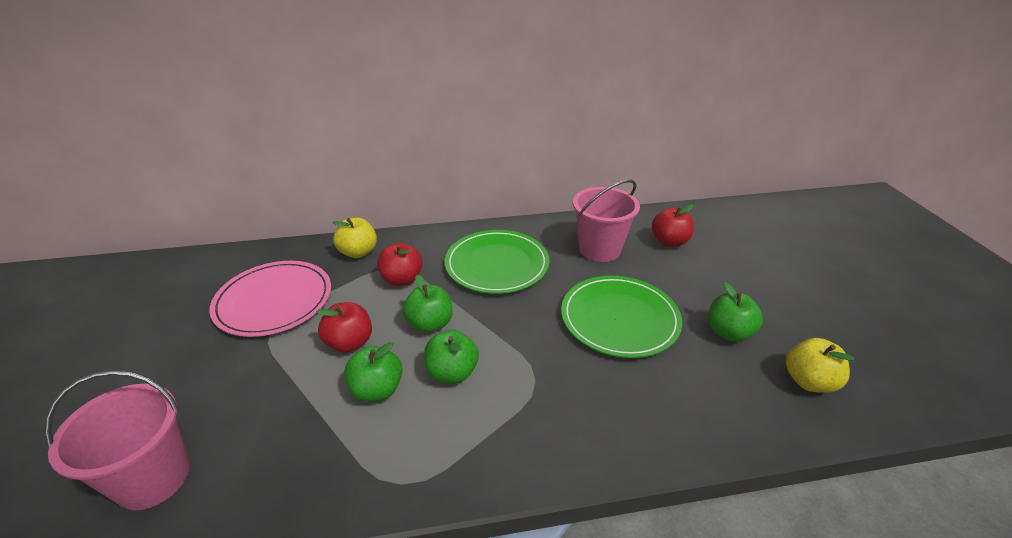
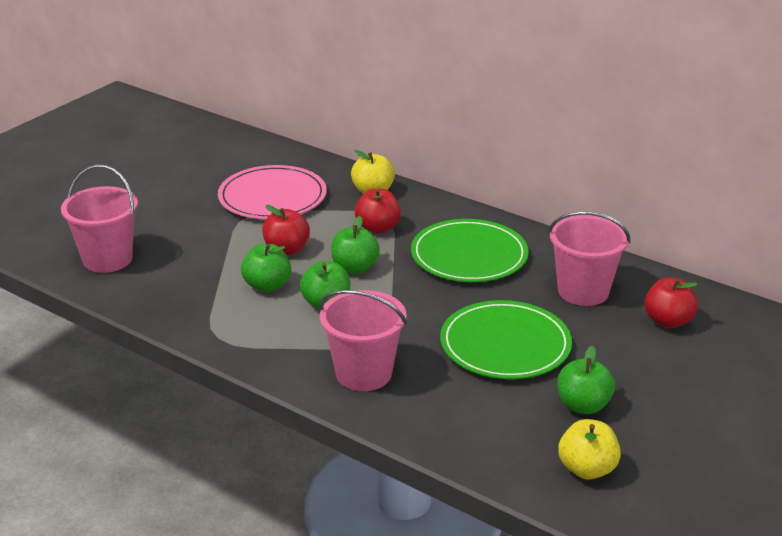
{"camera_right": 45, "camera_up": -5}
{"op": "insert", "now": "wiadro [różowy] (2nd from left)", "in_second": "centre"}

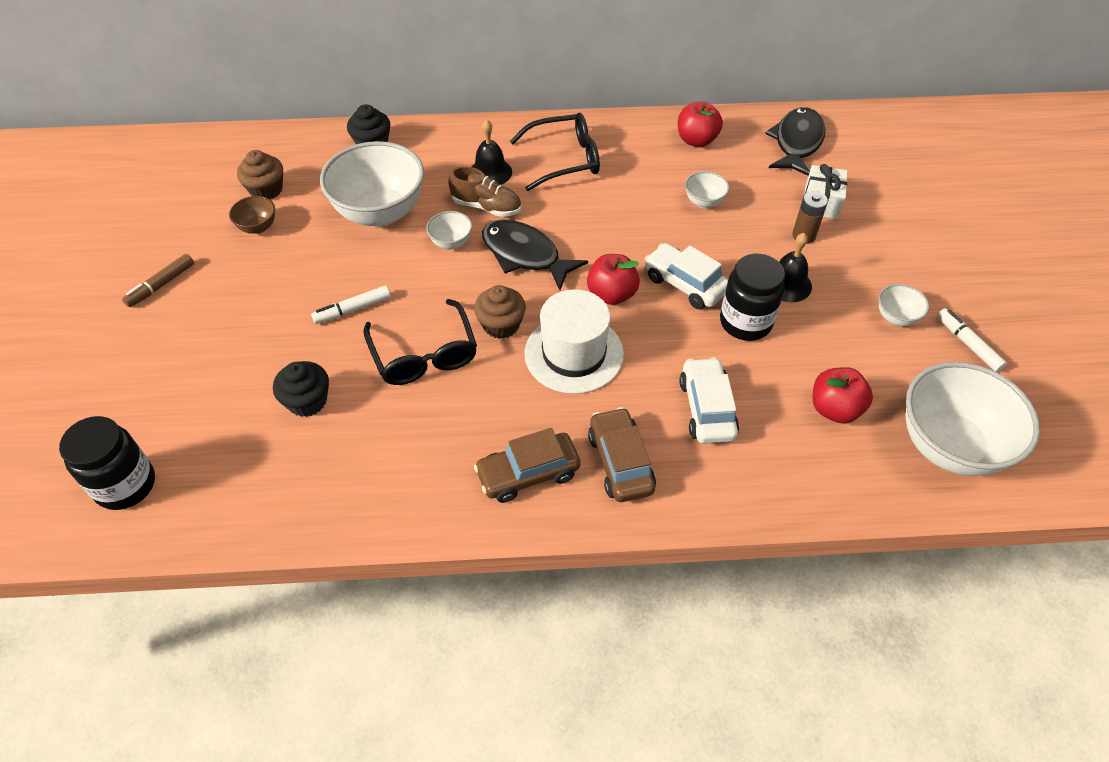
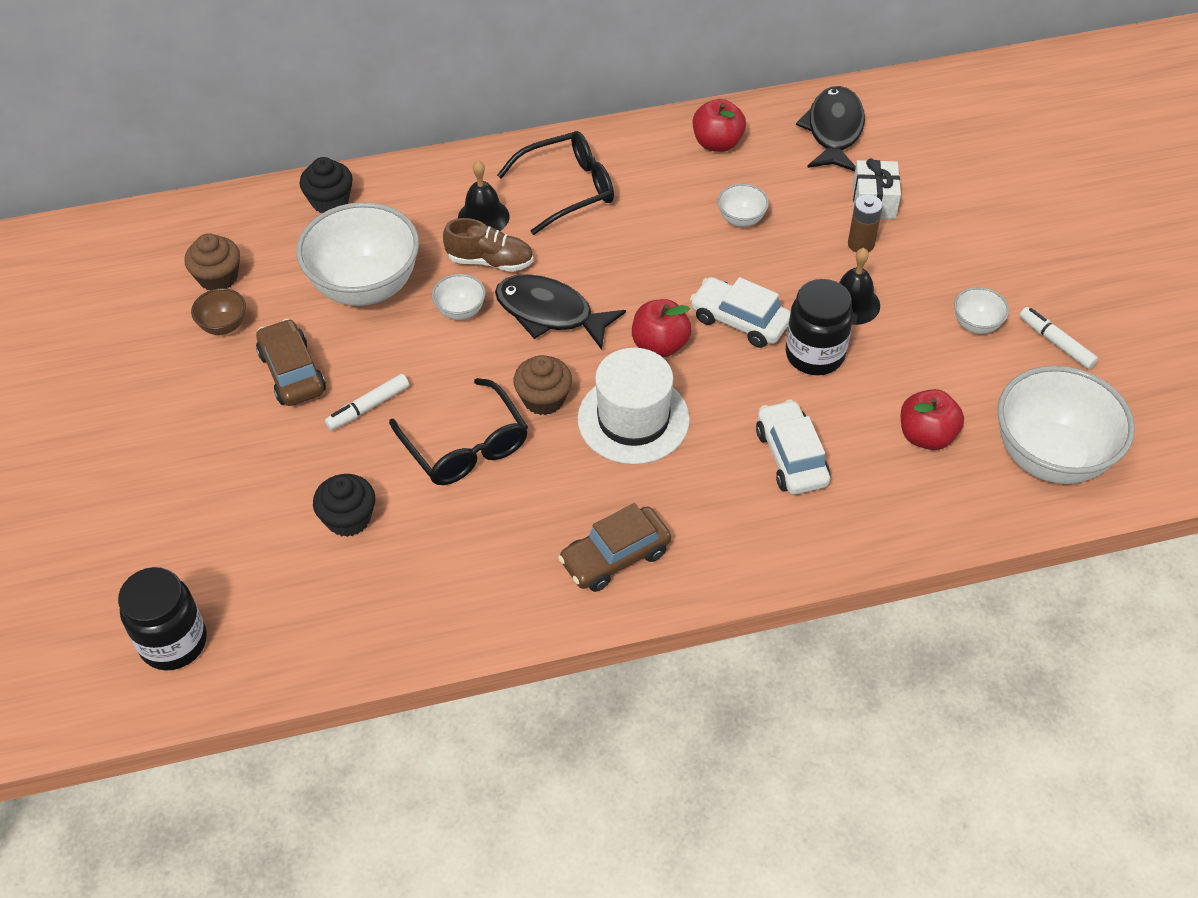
{"camera_right": -10, "camera_up": 0}
{"op": "delete", "was": "flamaster [brązowy]", "in_first": "middle left"}
{"op": "move", "was": "samochód [brązowy] (2nd from left in the first image)", "now": "samochód [brązowy] (1st from left)", "in_first": "centre", "in_second": "middle left"}

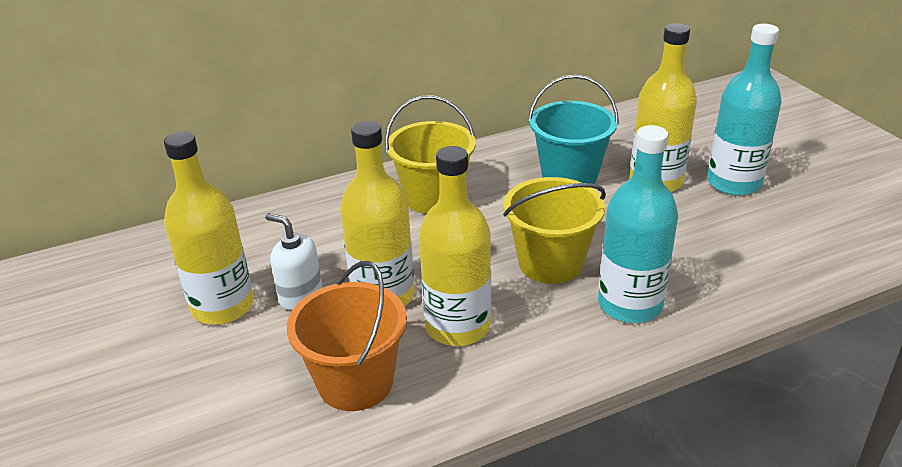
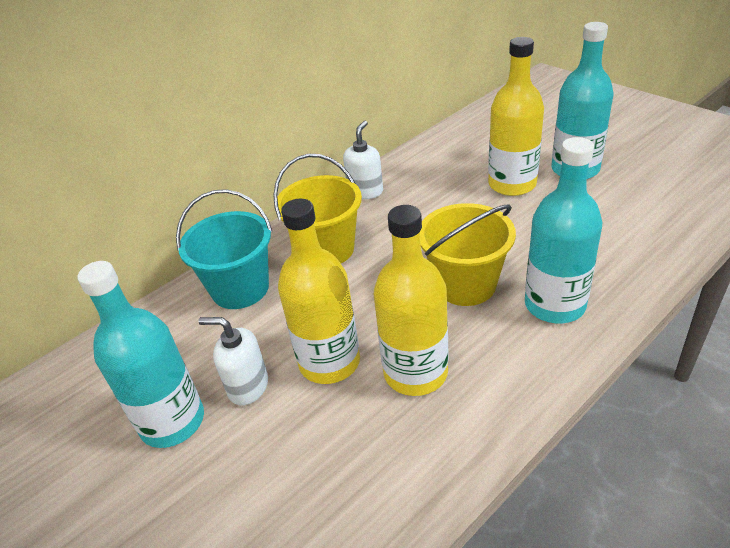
{"camera_right": -15, "camera_up": 5}
{"op": "delete", "was": "wiadro [pomarańczowy]", "in_first": "bottom centre"}
{"op": "insert", "now": "dozownik mydła [biały] (2nd from left)", "in_second": "top centre"}
{"op": "move", "was": "wiadro [turkusowy]", "in_first": "top centre", "in_second": "middle left"}
{"op": "recolor", "was": "butelka [żółty] (1st from left)", "now": "butelka [turkusowy] (1st from left)", "in_first": "middle left", "in_second": "middle left"}

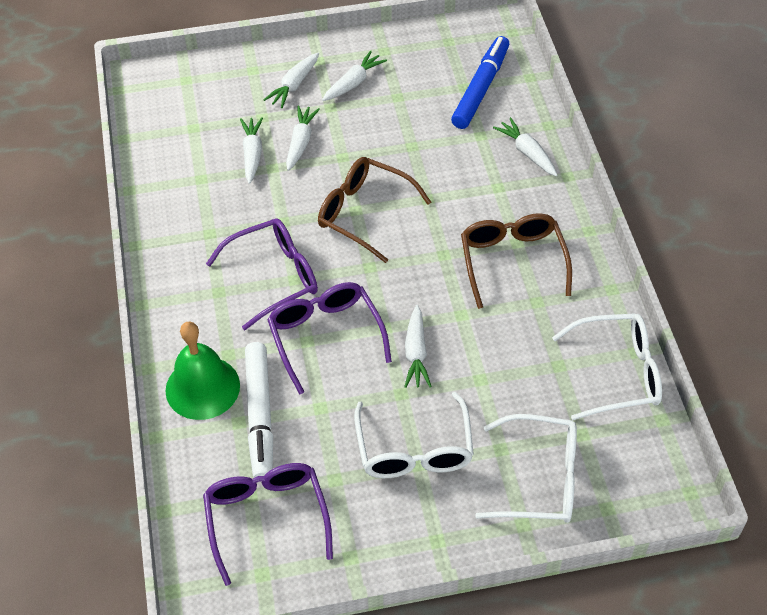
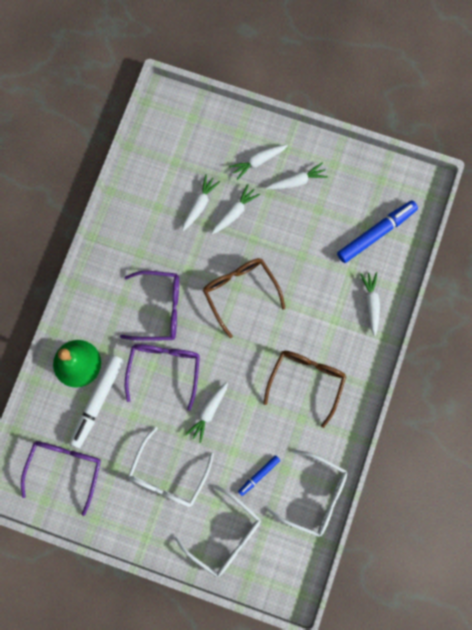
{"camera_right": 30, "camera_up": 25}
{"op": "insert", "now": "flamaster [niebieski] (1st from left)", "in_second": "bottom centre"}

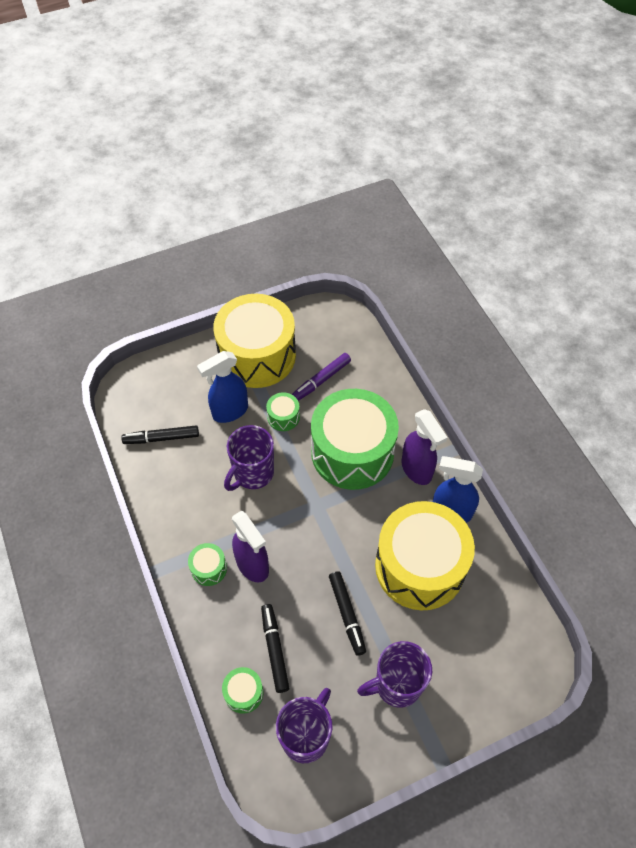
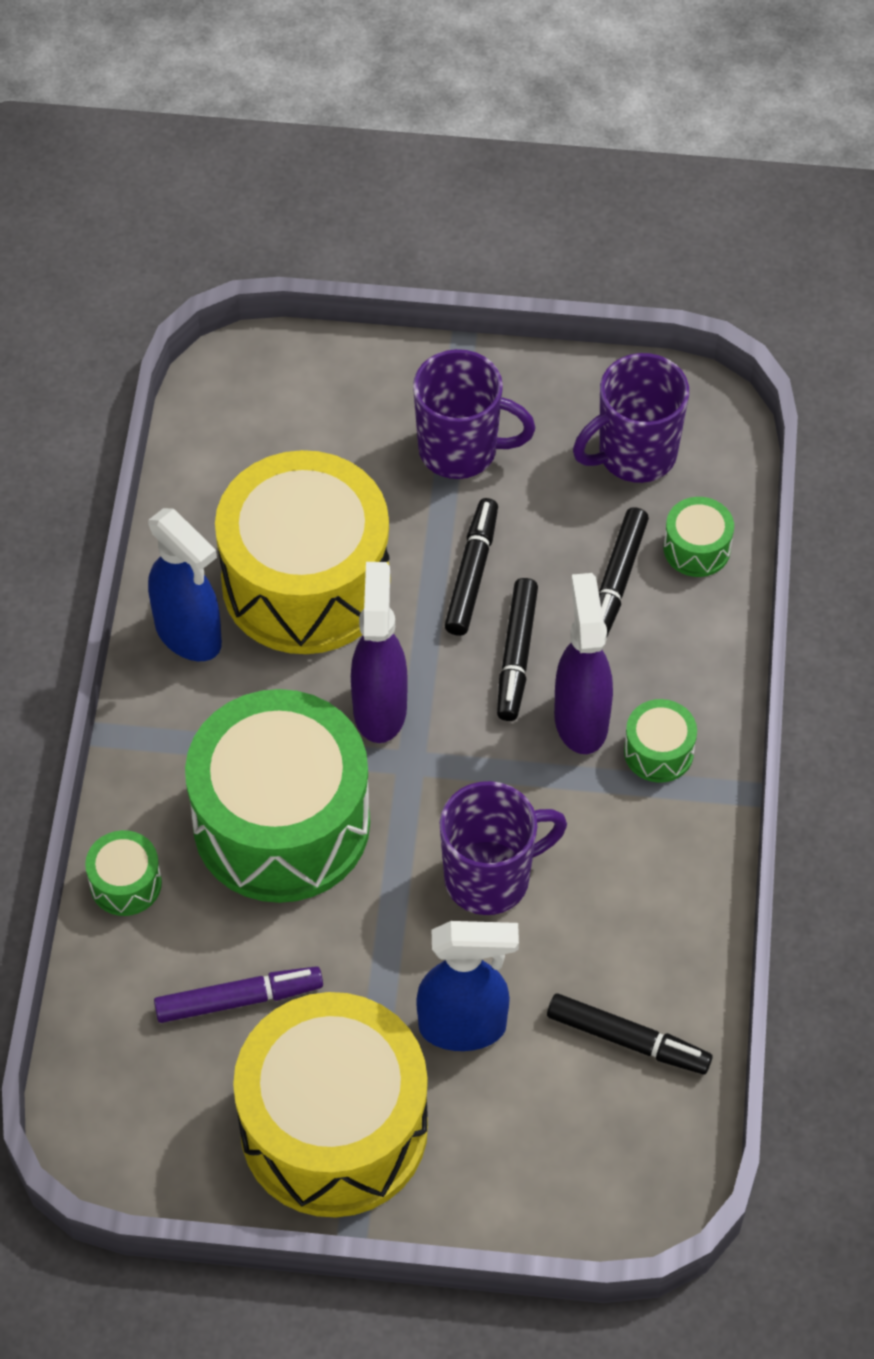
{"camera_right": -150, "camera_up": 0}
{"op": "insert", "now": "flamaster [czarny] (2nd from left)", "in_second": "centre"}
{"op": "move", "was": "bęben [zielony] (3rd from left in the first image)", "now": "bęben [zielony] (1st from left)", "in_first": "centre", "in_second": "middle left"}
{"op": "move", "was": "spryskiwacz [fioletowy] (2nd from left in the first image)", "now": "spryskiwacz [fioletowy] (1st from left)", "in_first": "middle right", "in_second": "centre"}

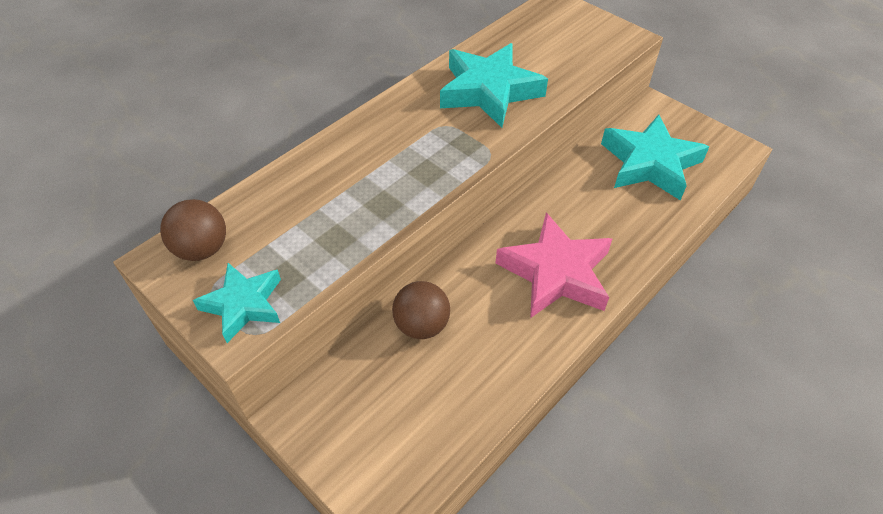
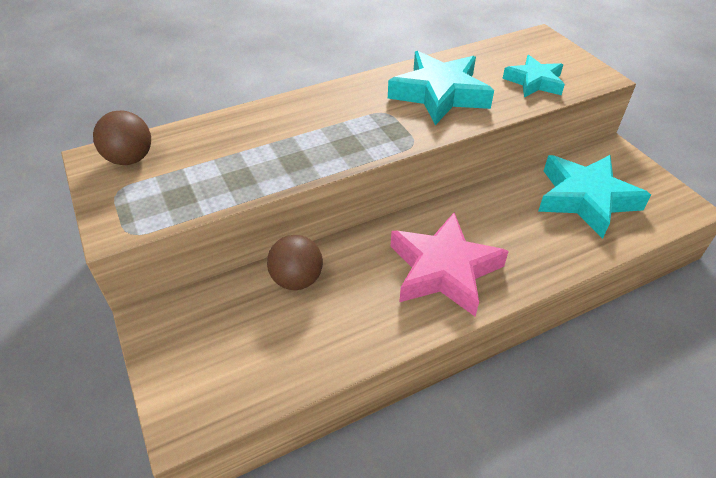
{"camera_right": 20, "camera_up": -5}
{"op": "move", "was": "gwiazda [turkusowy] (1st from left in the first image)", "now": "gwiazda [turkusowy] (2nd from left)", "in_first": "middle left", "in_second": "top right"}

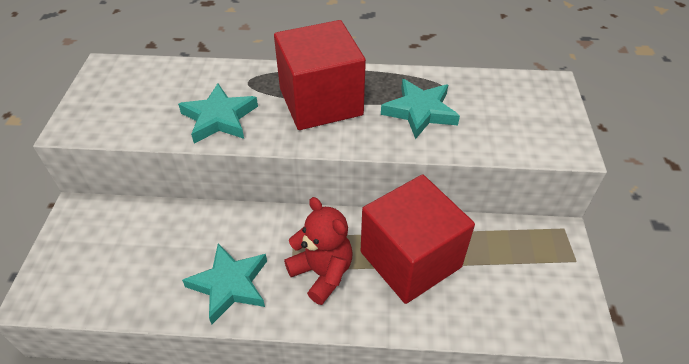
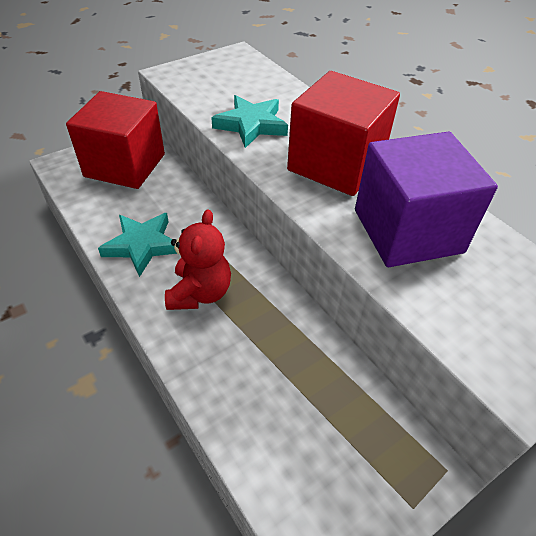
{"camera_right": 50, "camera_up": 0}
{"op": "move", "was": "sześcian [czerwony] (2nd from left in the first image)", "now": "sześcian [czerwony] (1st from left)", "in_first": "centre", "in_second": "top left"}
{"op": "replace", "was": "gwiazda [turkusowy] (3rd from left)", "now": "sześcian [fioletowy]", "in_first": "top centre", "in_second": "middle right"}

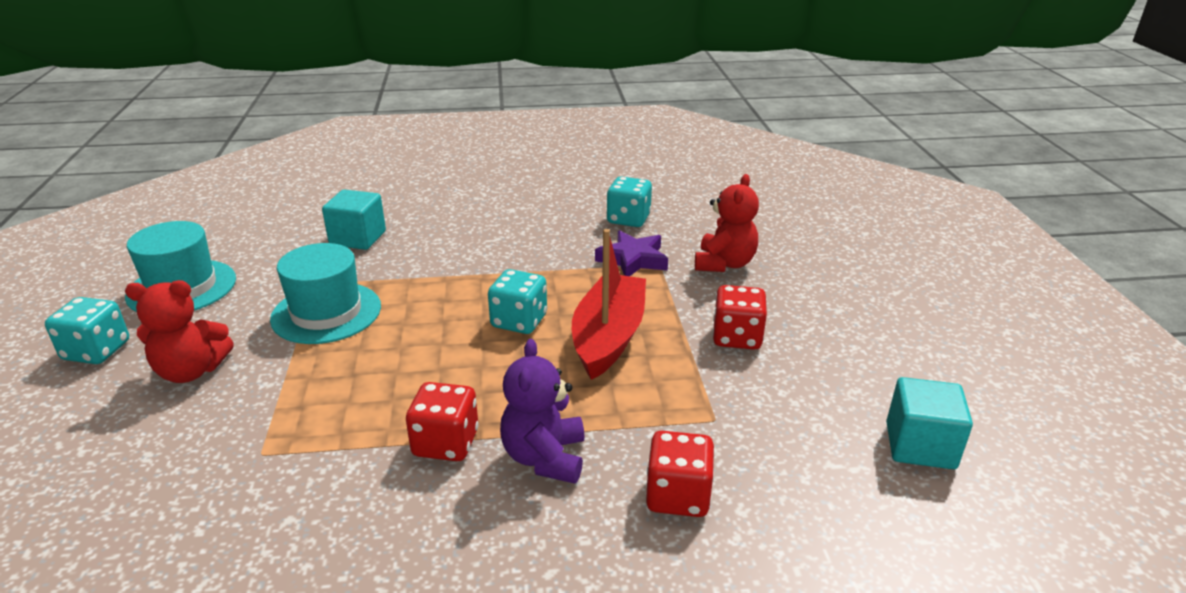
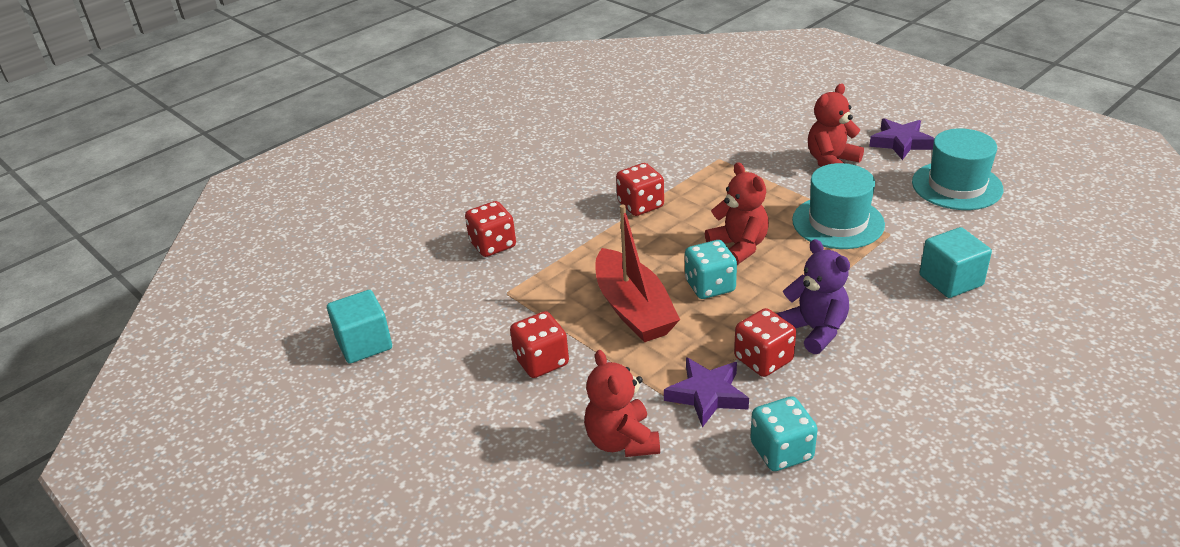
{"camera_right": 145, "camera_up": 5}
{"op": "insert", "now": "miś [czerwony] (2nd from left)", "in_second": "centre"}
{"op": "insert", "now": "kostka do gry [czerwony] (4th from left)", "in_second": "centre"}
{"op": "move", "was": "miś [fioletowy]", "in_first": "bottom centre", "in_second": "middle right"}
{"op": "replace", "was": "kostka do gry [turkusowy] (1st from left)", "now": "gwiazda [fioletowy] (2nd from left)", "in_first": "middle left", "in_second": "top right"}

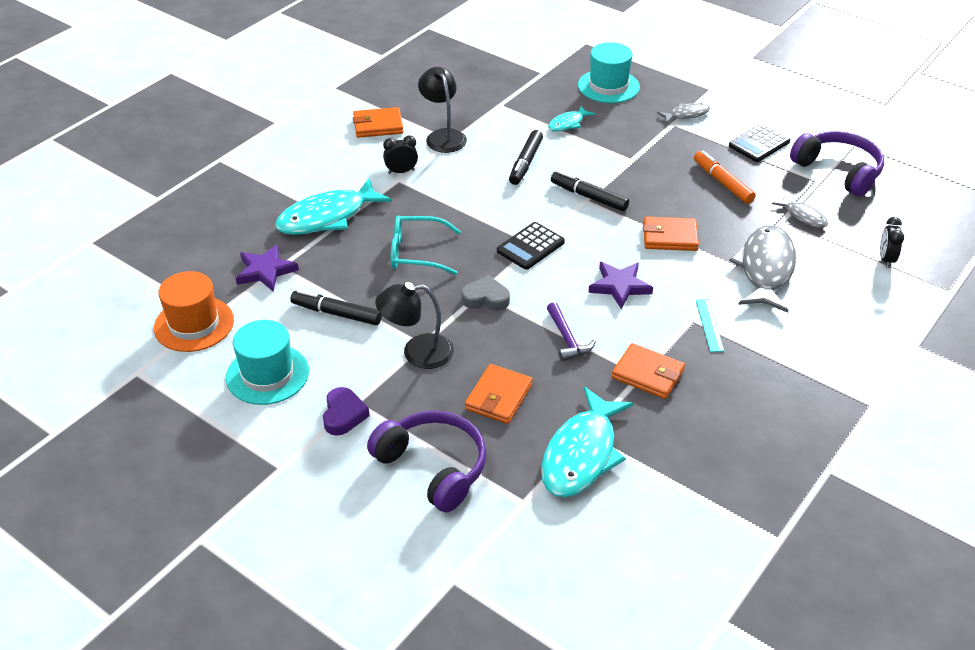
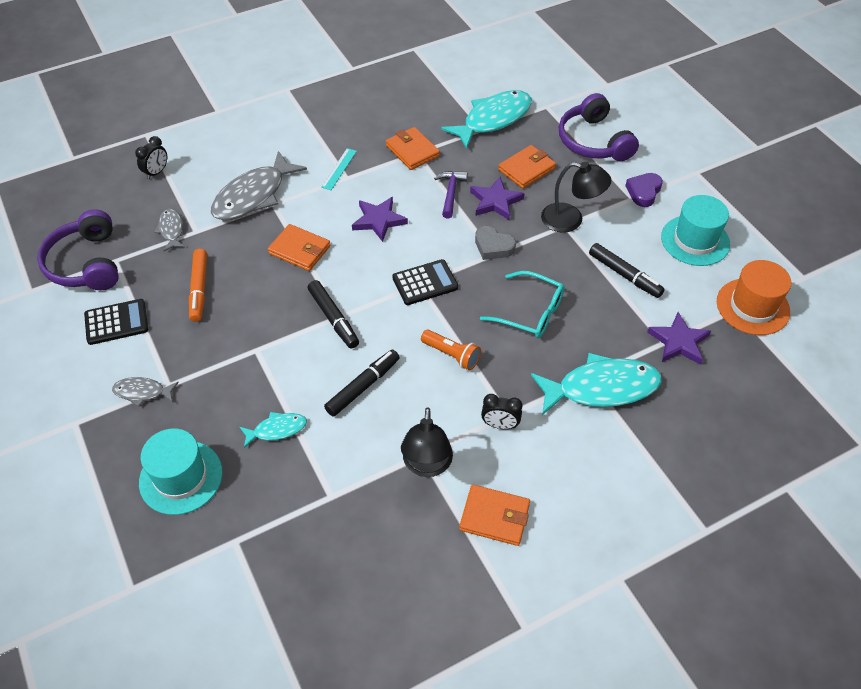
{"camera_right": -155, "camera_up": 10}
{"op": "insert", "now": "latarka [pomarańczowy]", "in_second": "centre"}
{"op": "insert", "now": "gwiazda [fioletowy] (2nd from left)", "in_second": "top centre"}

